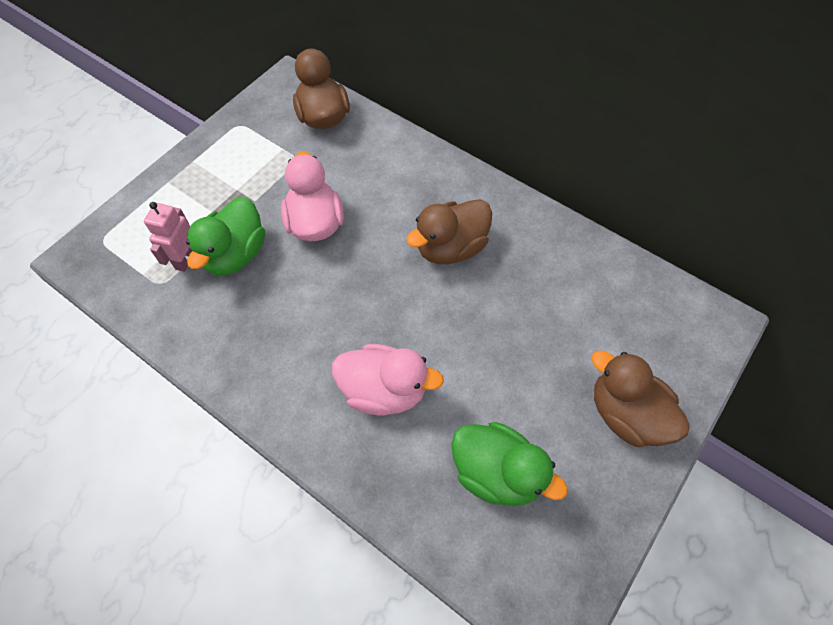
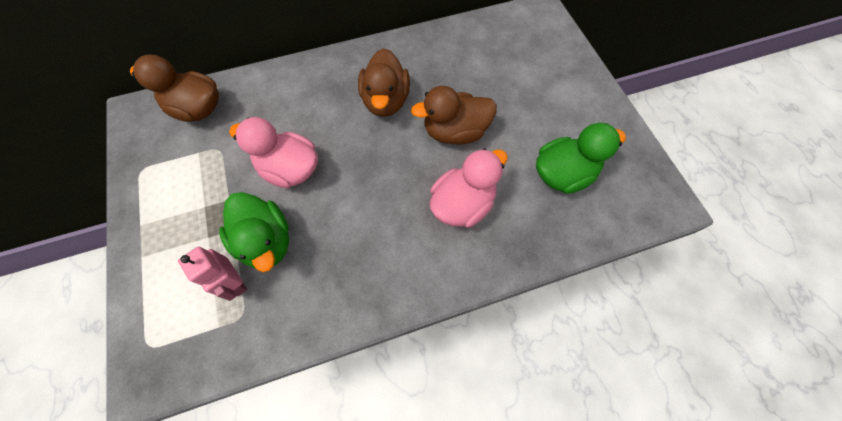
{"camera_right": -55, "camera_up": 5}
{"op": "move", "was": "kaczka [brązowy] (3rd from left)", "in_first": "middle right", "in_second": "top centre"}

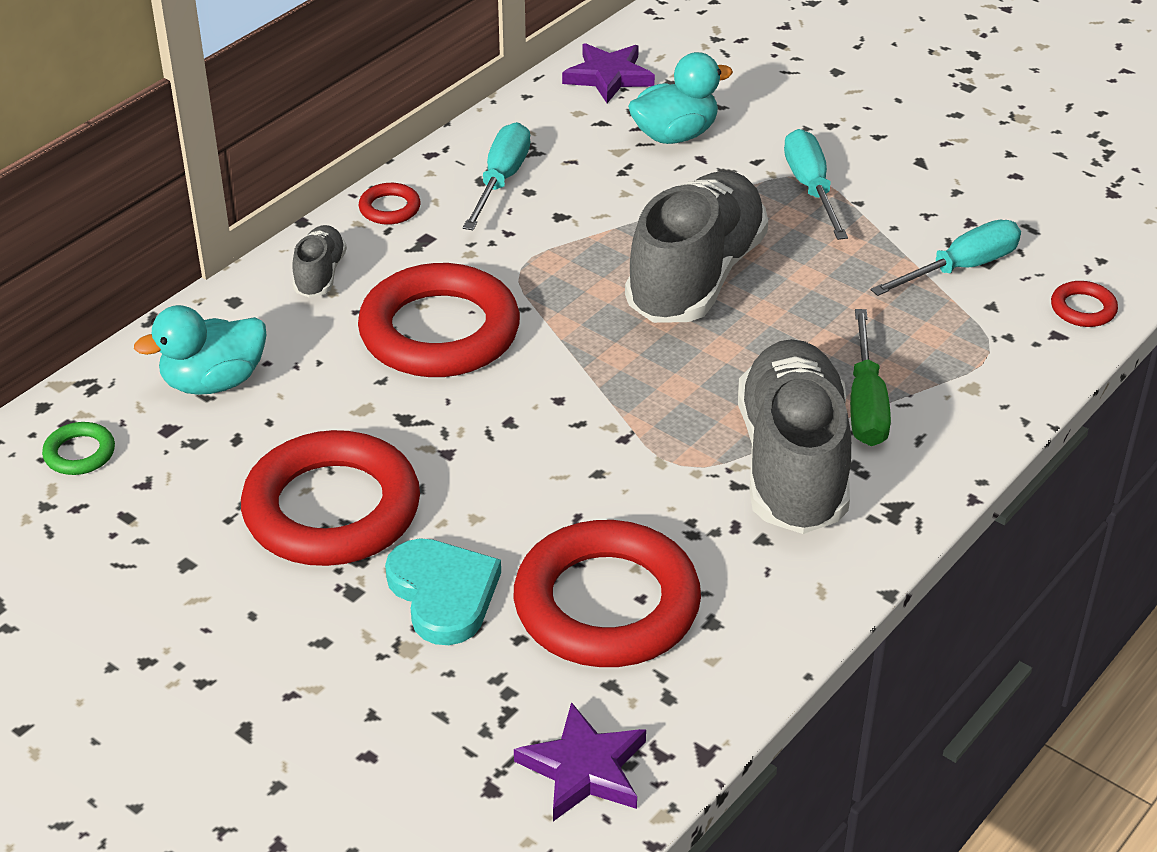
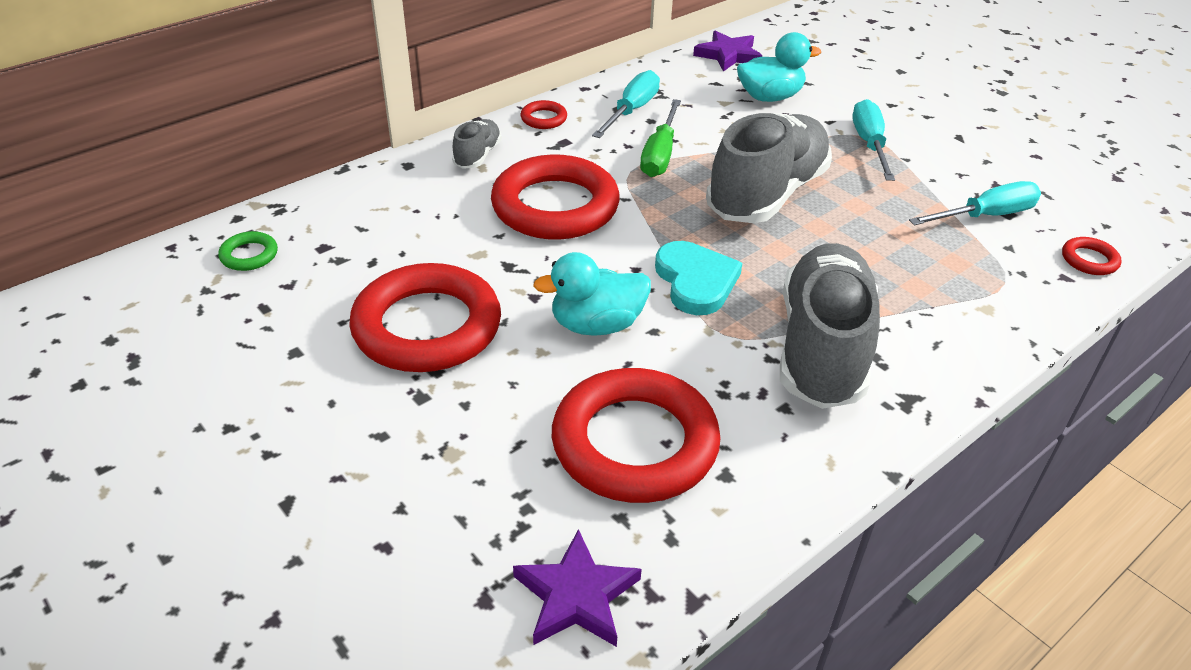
{"camera_right": 10, "camera_up": 0}
{"op": "move", "was": "kaczka [turkusowy] (1st from left)", "in_first": "middle left", "in_second": "centre"}
{"op": "move", "was": "serce [turkusowy]", "in_first": "bottom centre", "in_second": "centre"}
{"op": "move", "was": "śrubokręt [zielony]", "in_first": "middle right", "in_second": "top centre"}

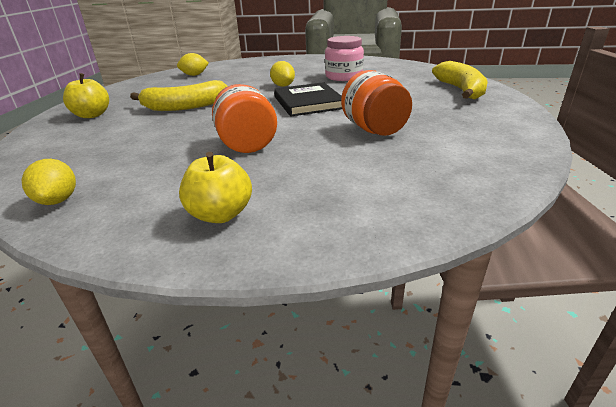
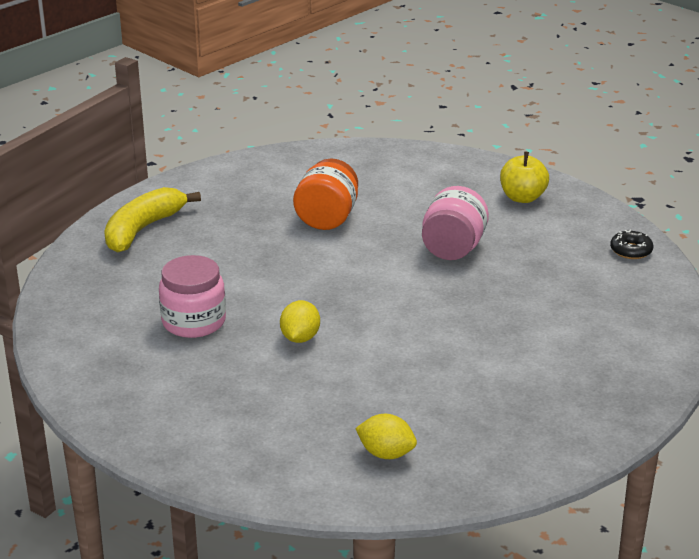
{"camera_right": -145, "camera_up": 0}
{"op": "delete", "was": "jabłko [żółty] (1st from left)", "in_first": "top left"}
{"op": "delete", "was": "banan [żółty] (1st from left)", "in_first": "top left"}
{"op": "delete", "was": "książka [czarny]", "in_first": "top centre"}
{"op": "replace", "was": "cytryna [żółty] (1st from left)", "now": "donut [czarny]", "in_first": "middle left", "in_second": "middle right"}
{"op": "recolor", "was": "słoik [pomarańczowy] (1st from left)", "now": "słoik [różowy] (2nd from left)", "in_first": "top centre", "in_second": "centre"}

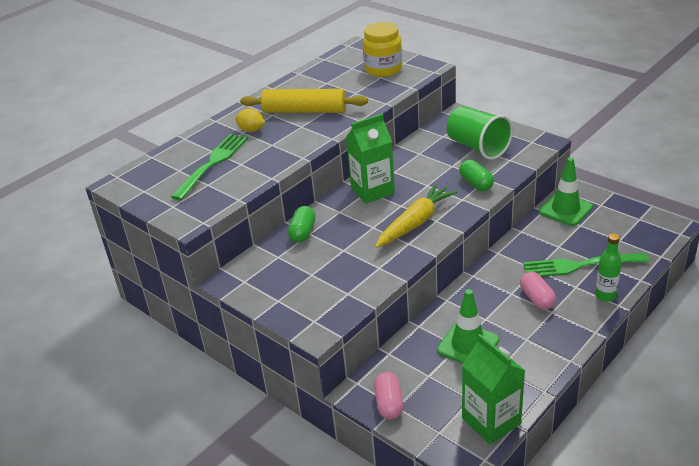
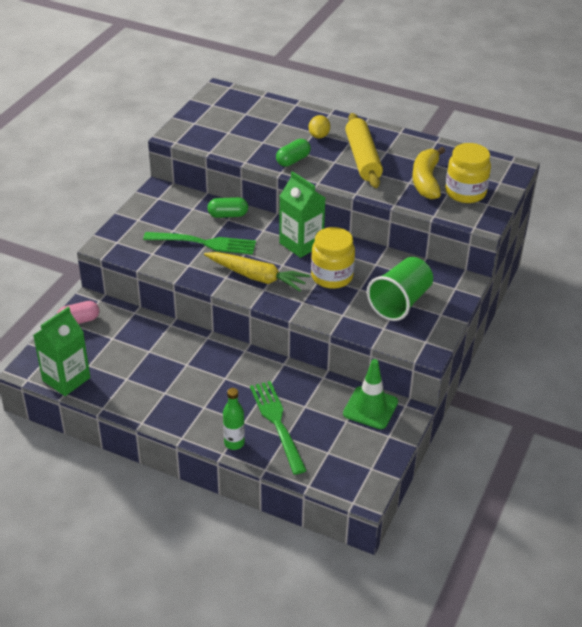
{"camera_right": 70, "camera_up": 5}
{"op": "delete", "was": "pachołek [zielony] (1st from left)", "in_first": "bottom right"}
{"op": "delete", "was": "kapsułka [różowy] (2nd from left)", "in_first": "middle right"}
{"op": "insert", "now": "słoik [żółty] (1st from left)", "in_second": "centre"}
{"op": "insert", "now": "banan [żółty]", "in_second": "top right"}
{"op": "move", "was": "widelec [zielony] (1st from left)", "in_first": "middle left", "in_second": "centre"}
{"op": "move", "was": "kapsułka [zielony] (2nd from left)", "in_first": "middle right", "in_second": "top centre"}

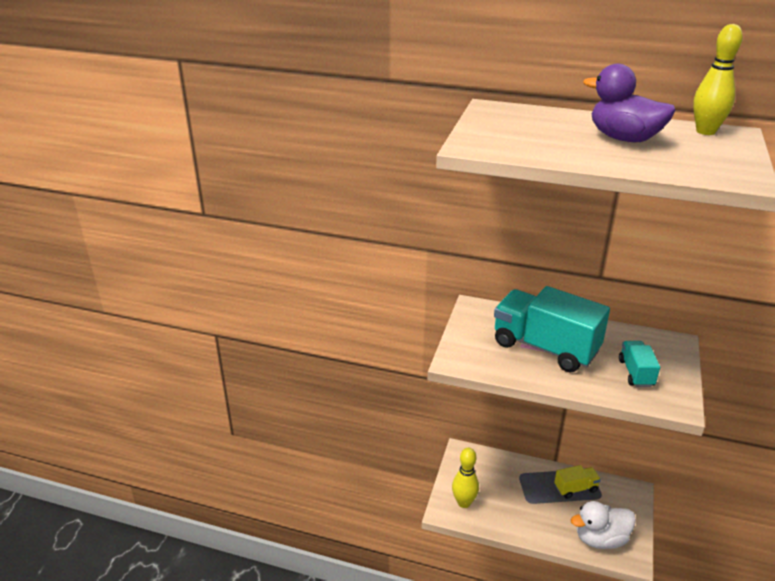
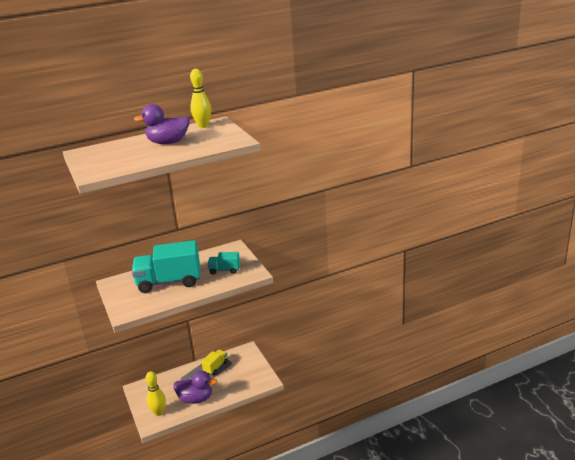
{"camera_right": -40, "camera_up": -5}
{"op": "delete", "was": "kaczka [biały]", "in_first": "bottom right"}
{"op": "insert", "now": "kaczka [fioletowy] (2nd from left)", "in_second": "bottom centre"}
{"op": "rotate", "was": "ciężarówka [turkusowy] (2nd from left)", "in_first": "middle right", "in_second": "centre", "clockwise": -45}

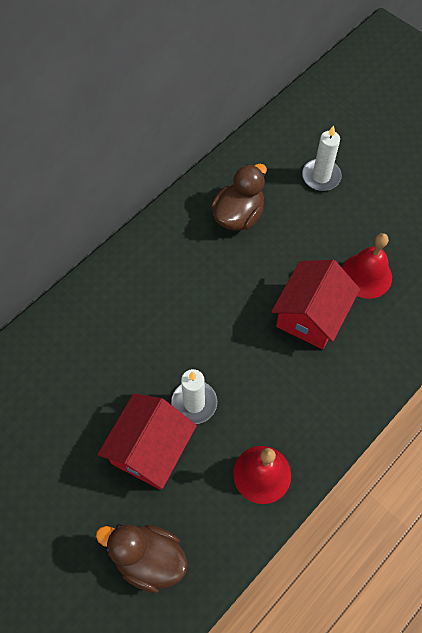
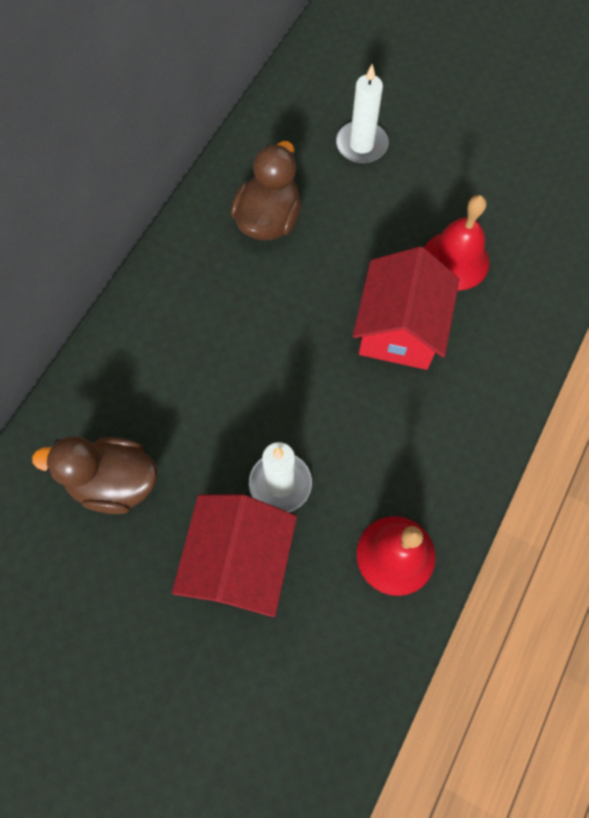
{"camera_right": -15, "camera_up": 5}
{"op": "move", "was": "kaczka [brązowy] (1st from left)", "in_first": "bottom centre", "in_second": "middle left"}

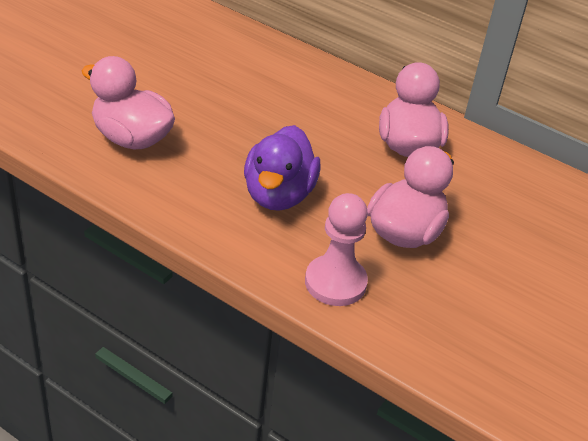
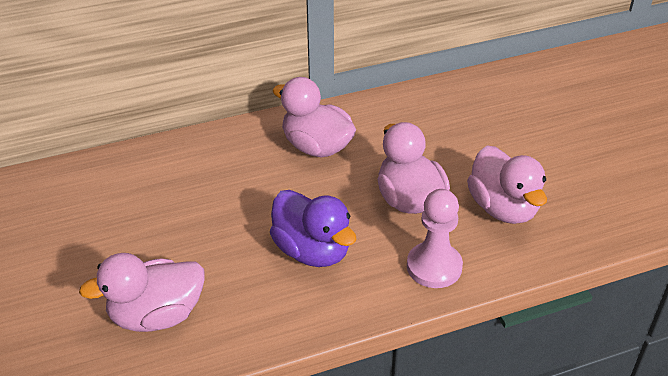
{"camera_right": -50, "camera_up": 0}
{"op": "insert", "now": "kaczka [różowy] (4th from left)", "in_second": "middle right"}

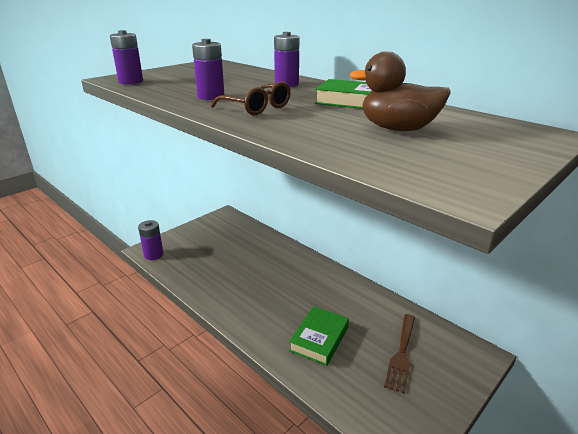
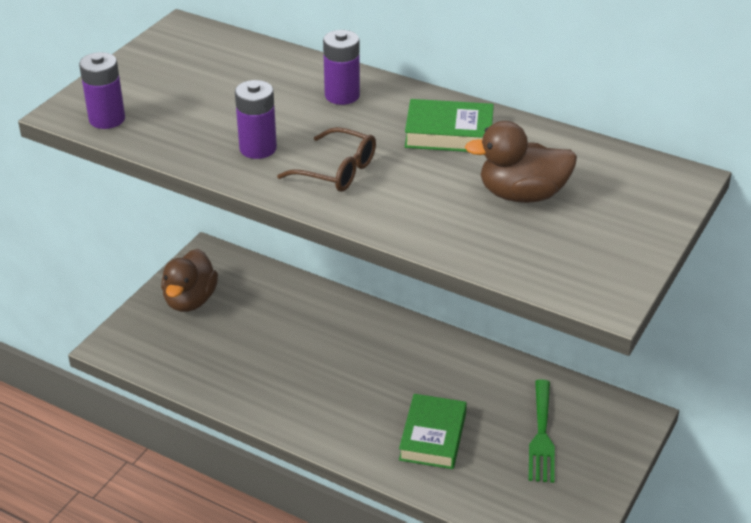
{"camera_right": -15, "camera_up": 10}
{"op": "delete", "was": "bateria [fioletowy] (2nd from left)", "in_first": "middle left"}
{"op": "insert", "now": "kaczka [brązowy] (1st from left)", "in_second": "middle left"}
{"op": "recolor", "was": "widelec [brązowy]", "now": "widelec [zielony]", "in_first": "bottom right", "in_second": "bottom right"}

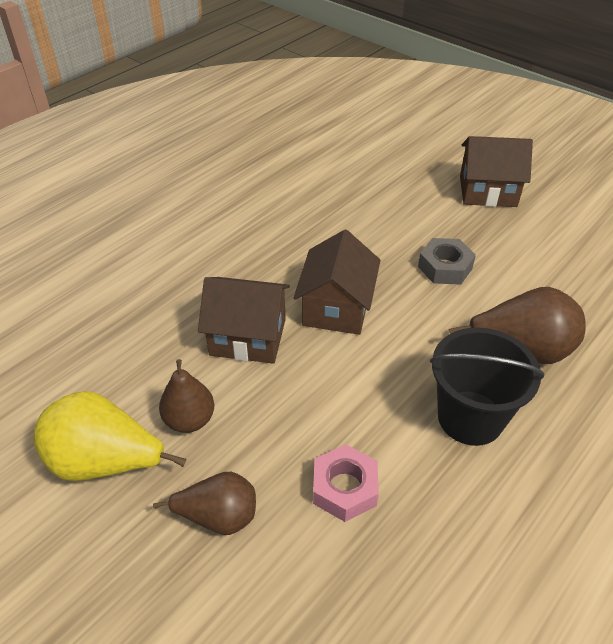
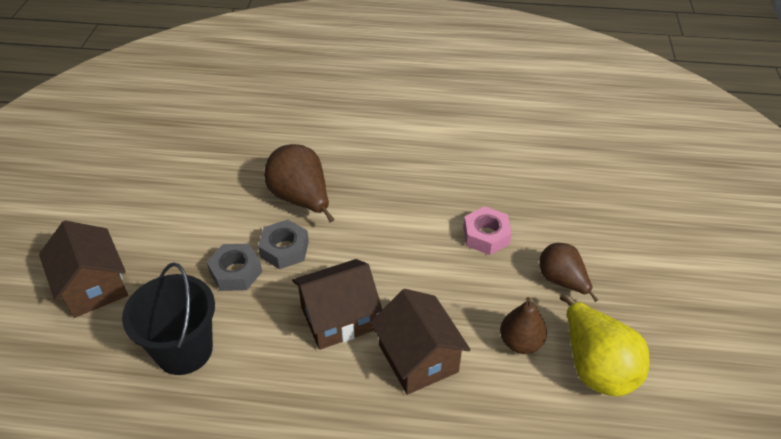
{"camera_right": -125, "camera_up": 0}
{"op": "insert", "now": "nakrętka [szary] (2nd from left)", "in_second": "centre"}
{"op": "move", "was": "wiadro [czarny]", "in_first": "middle right", "in_second": "bottom left"}

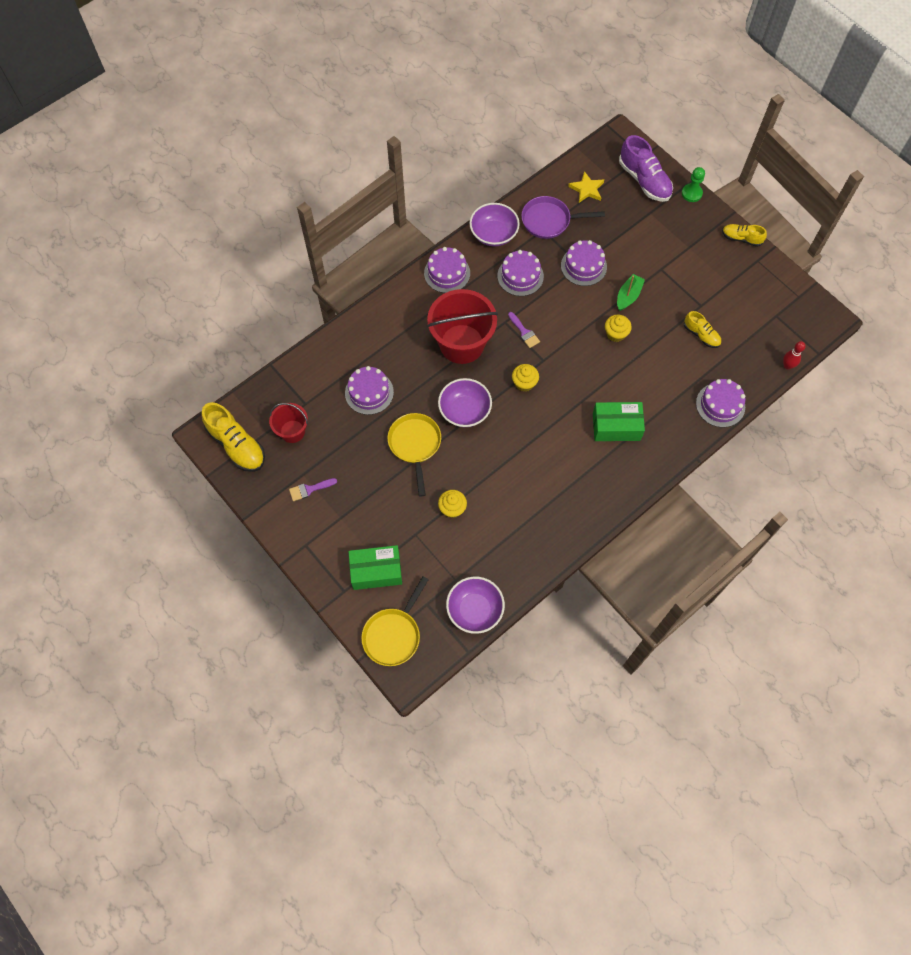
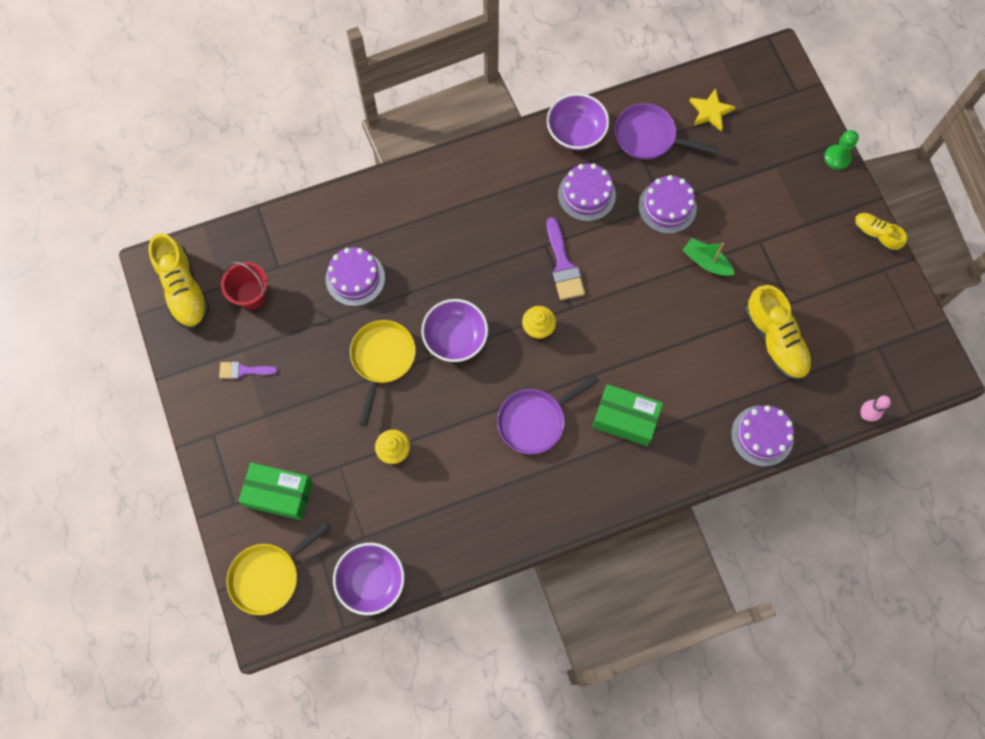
{"camera_right": 20, "camera_up": 5}
{"op": "delete", "was": "tort [fioletowy] (2nd from left)", "in_first": "top centre"}
{"op": "delete", "was": "wiadro [czerwony] (2nd from left)", "in_first": "centre"}
{"op": "delete", "was": "muffinka [żółty] (3rd from left)", "in_first": "middle right"}
{"op": "delete", "was": "but [fioletowy]", "in_first": "top right"}
{"op": "insert", "now": "patelnia [fioletowy] (1st from left)", "in_second": "centre"}
{"op": "recolor", "was": "kręgiel [czerwony]", "now": "kręgiel [różowy]", "in_first": "middle right", "in_second": "middle right"}
{"op": "rotate", "was": "łódka [zielony]", "in_first": "top right", "in_second": "middle right", "clockwise": -105}
{"op": "resize", "was": "pędzel [fioletowy] (2nd from left)", "in_first": "centre", "in_second": "centre", "ratio": 1.58}
{"op": "resize", "was": "but [żółty] (2nd from left)", "in_first": "middle right", "in_second": "middle right", "ratio": 1.74}

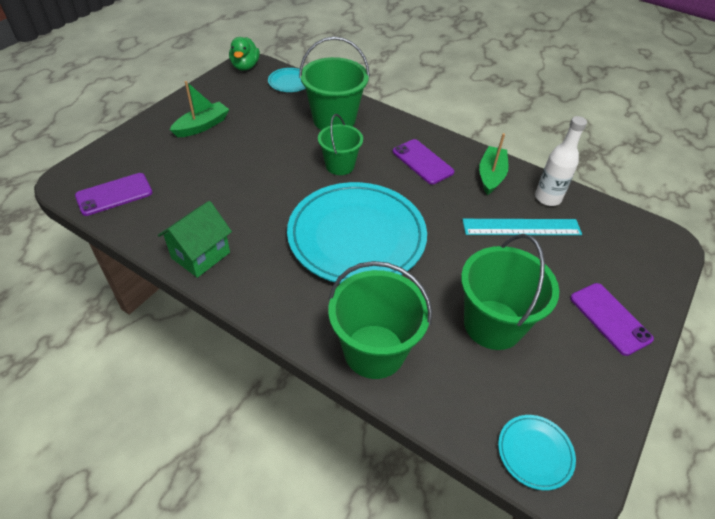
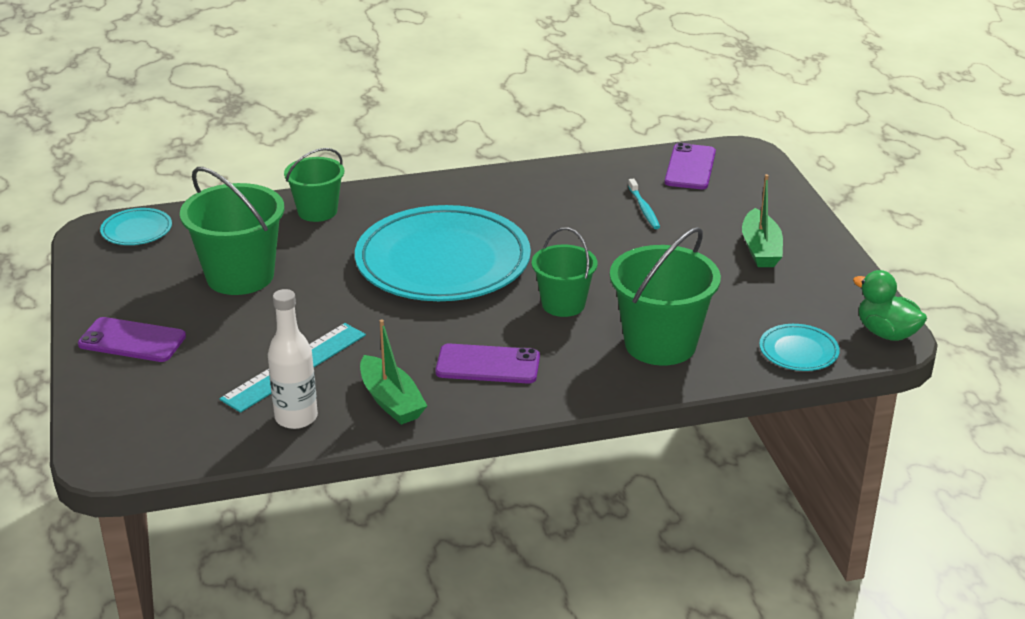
{"camera_right": 135, "camera_up": -15}
{"op": "delete", "was": "domek [zielony]", "in_first": "middle left"}
{"op": "insert", "now": "szczoteczka do zębów [turkusowy]", "in_second": "top centre"}
{"op": "resize", "was": "wiadro [zielony] (3rd from left in the first image)", "in_first": "centre", "in_second": "top left", "ratio": 0.63}

